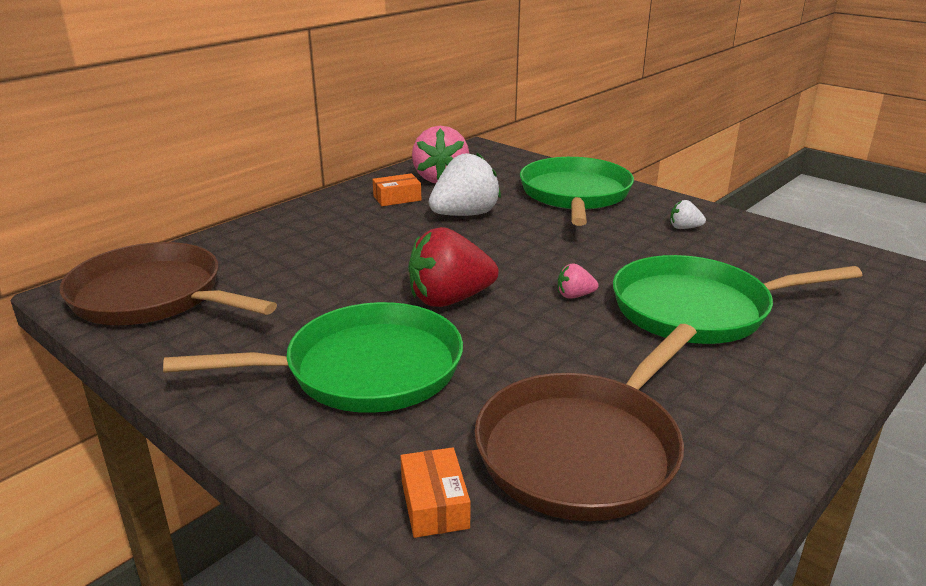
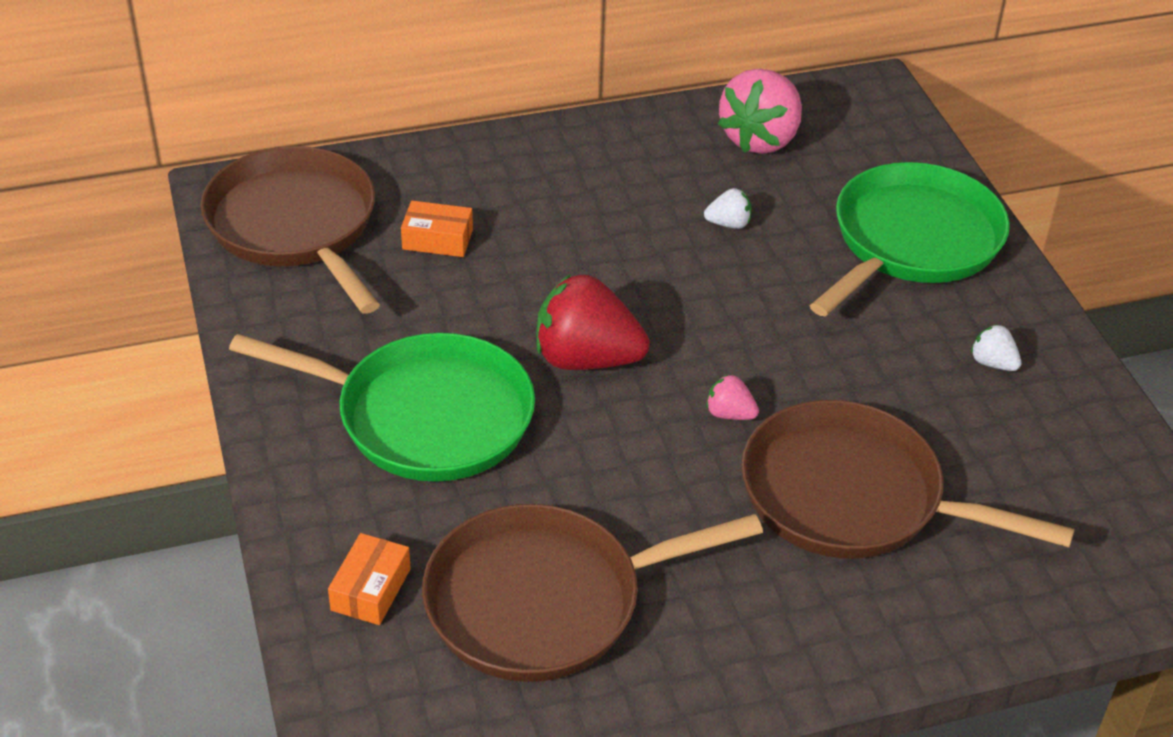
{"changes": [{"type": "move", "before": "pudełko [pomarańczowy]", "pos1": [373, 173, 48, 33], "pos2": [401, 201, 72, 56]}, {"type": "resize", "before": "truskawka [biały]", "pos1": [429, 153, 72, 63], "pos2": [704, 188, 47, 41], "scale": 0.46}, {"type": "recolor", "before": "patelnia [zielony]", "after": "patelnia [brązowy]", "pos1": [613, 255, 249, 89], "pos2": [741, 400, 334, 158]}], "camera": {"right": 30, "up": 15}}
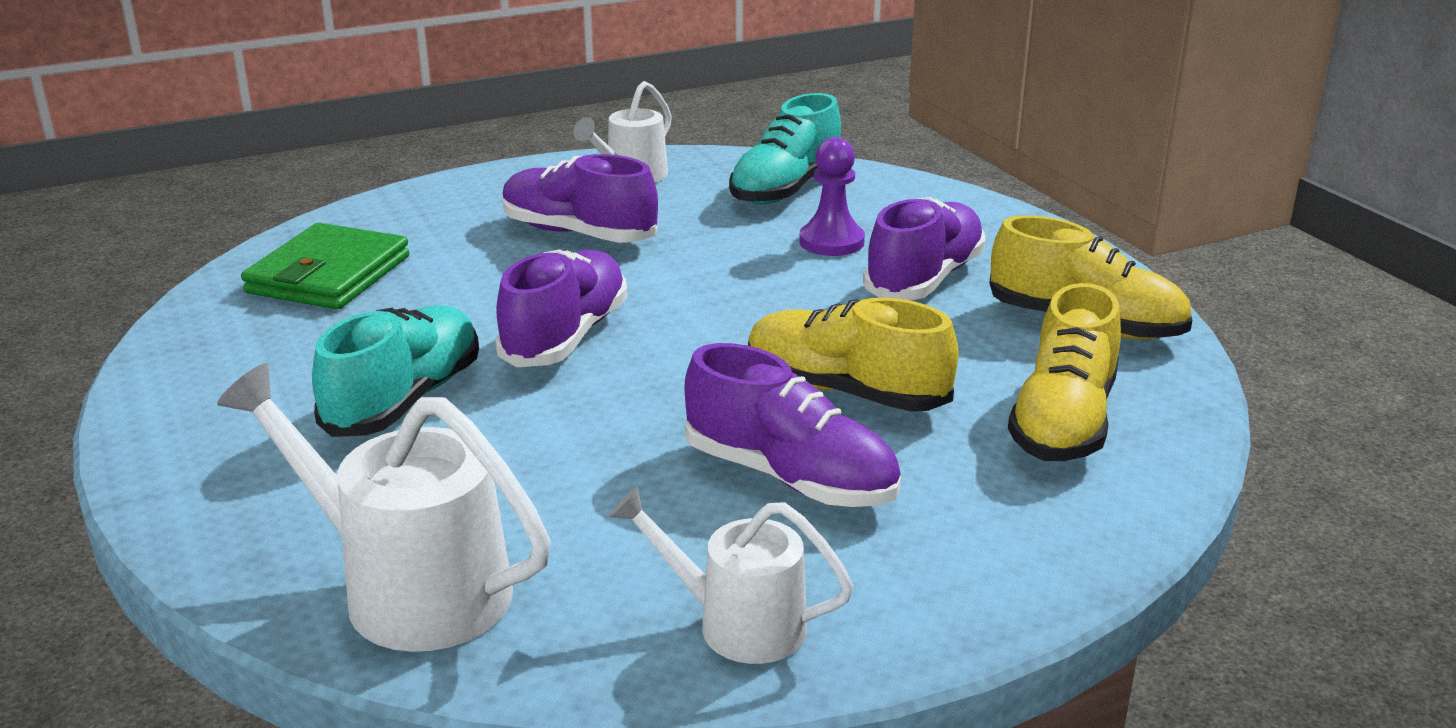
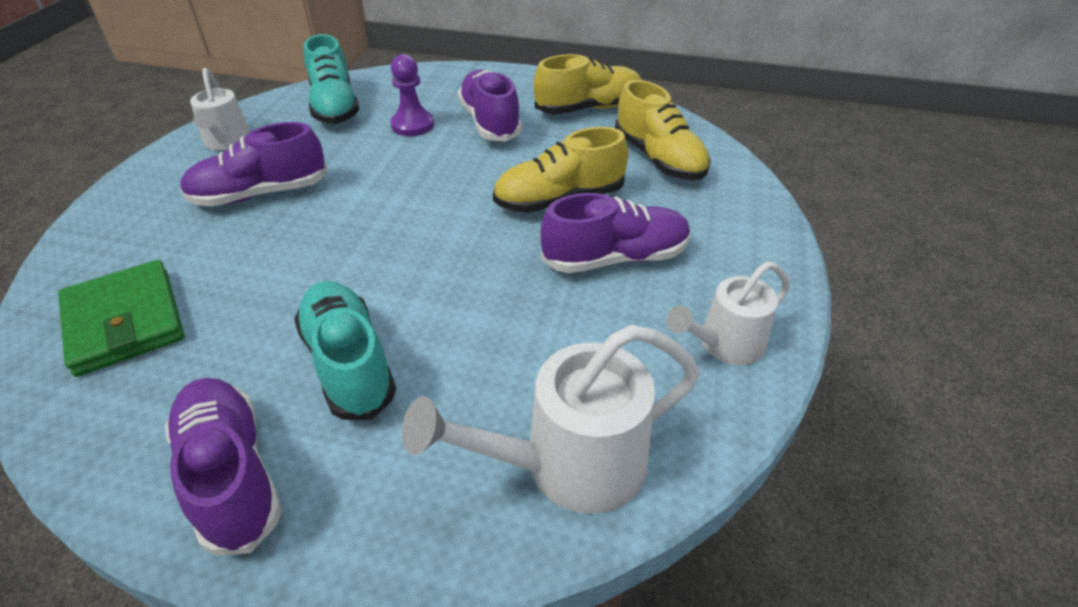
{"changes": [{"type": "move", "before": "but [fioletowy]", "pos1": [495, 249, 132, 118], "pos2": [165, 378, 117, 178]}], "camera": {"right": -50, "up": 15}}
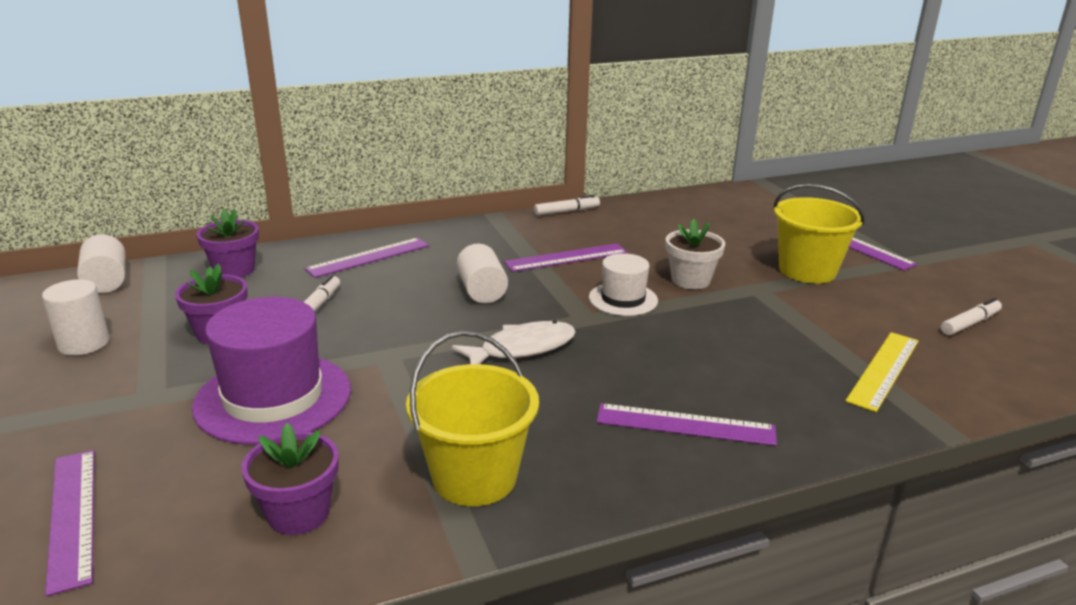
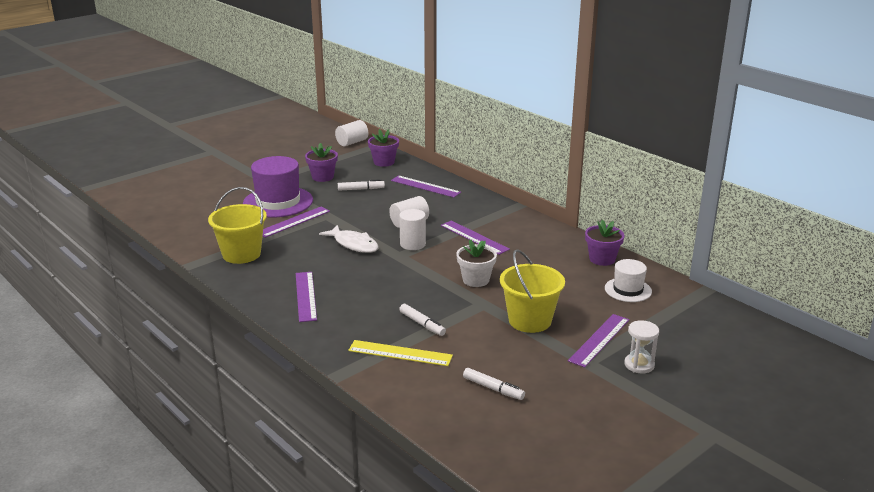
{"changes": [{"type": "move", "before": "walec [biały]", "pos1": [42, 279, 67, 77], "pos2": [399, 209, 27, 41]}, {"type": "move", "before": "linijka [fioletowy]", "pos1": [45, 450, 49, 146], "pos2": [263, 207, 67, 31]}, {"type": "move", "before": "doniczka [fioletowy]", "pos1": [241, 423, 98, 112], "pos2": [585, 220, 39, 46]}, {"type": "move", "before": "flamaster [biały]", "pos1": [534, 195, 66, 21], "pos2": [399, 304, 47, 32]}, {"type": "move", "before": "kapelusz [biały]", "pos1": [589, 253, 69, 63], "pos2": [605, 259, 47, 43]}, {"type": "insert", "after": "klepsydra [biały]", "pos2": [625, 320, 34, 54]}], "camera": {"right": 70, "up": 0}}
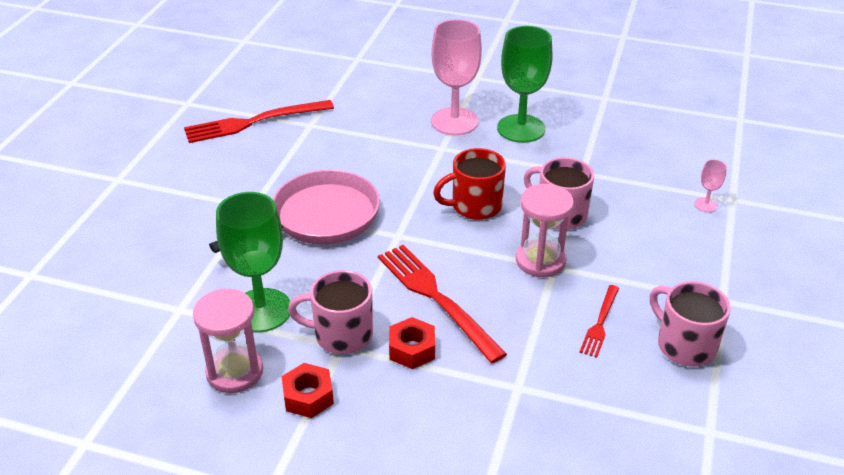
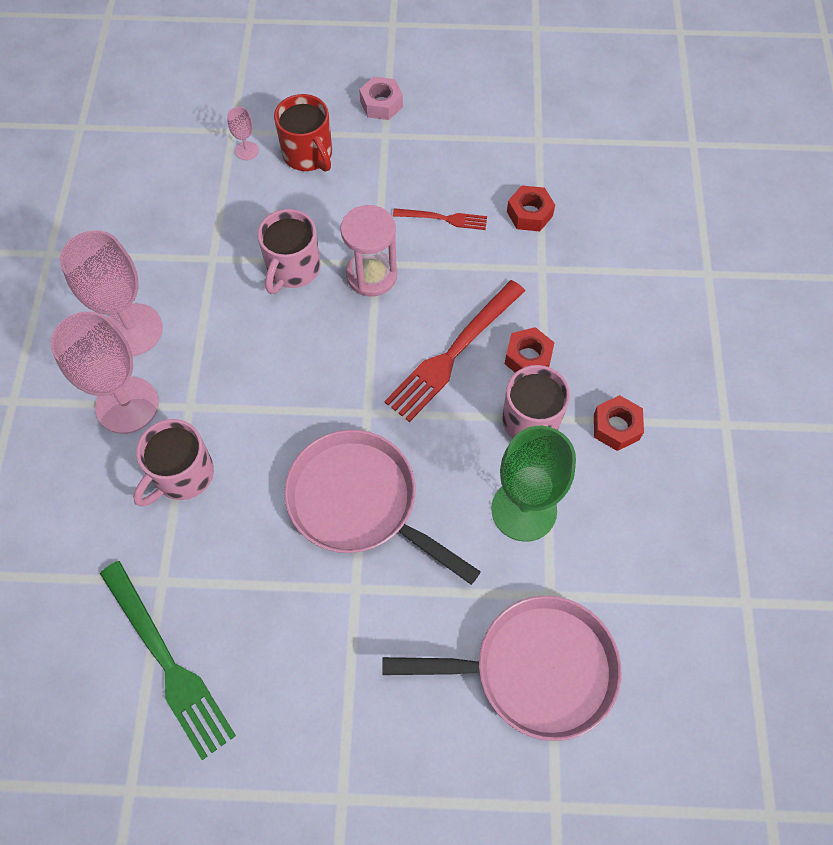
{"changes": [{"type": "recolor", "before": "widelec [czerwony]", "after": "widelec [zielony]", "pos1": [184, 100, 150, 43], "pos2": [100, 561, 136, 199]}, {"type": "delete", "before": "klepsydra [różowy]", "pos1": [193, 288, 70, 105]}, {"type": "move", "before": "kubek [czerwony]", "pos1": [433, 148, 73, 72], "pos2": [274, 94, 58, 78]}, {"type": "recolor", "before": "kielich [zielony]", "after": "kielich [różowy]", "pos1": [497, 26, 56, 117], "pos2": [60, 230, 103, 126]}, {"type": "move", "before": "kubek [różowy]", "pos1": [650, 281, 81, 86], "pos2": [133, 419, 81, 88]}, {"type": "insert", "after": "nakrętka [różowy]", "pos2": [359, 77, 44, 43]}, {"type": "insert", "after": "patelnia [różowy]", "pos2": [382, 595, 239, 146]}, {"type": "insert", "after": "nakrętka [czerwony]", "pos2": [507, 185, 48, 46]}], "camera": {"right": -105, "up": 25}}
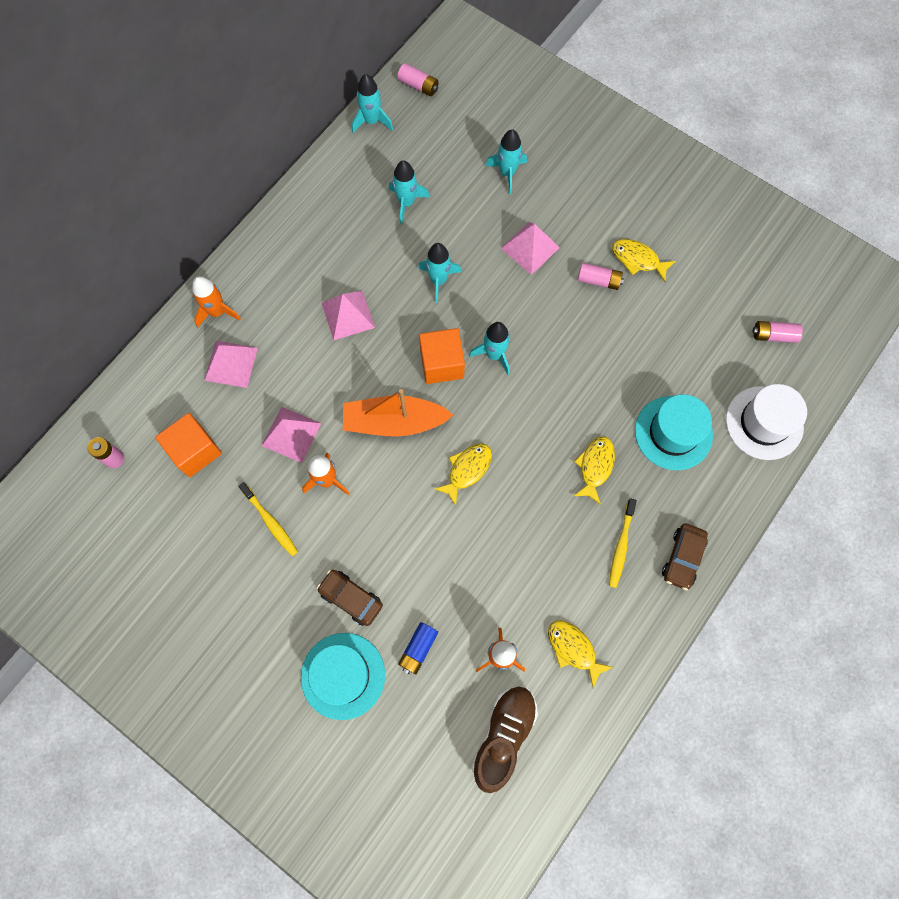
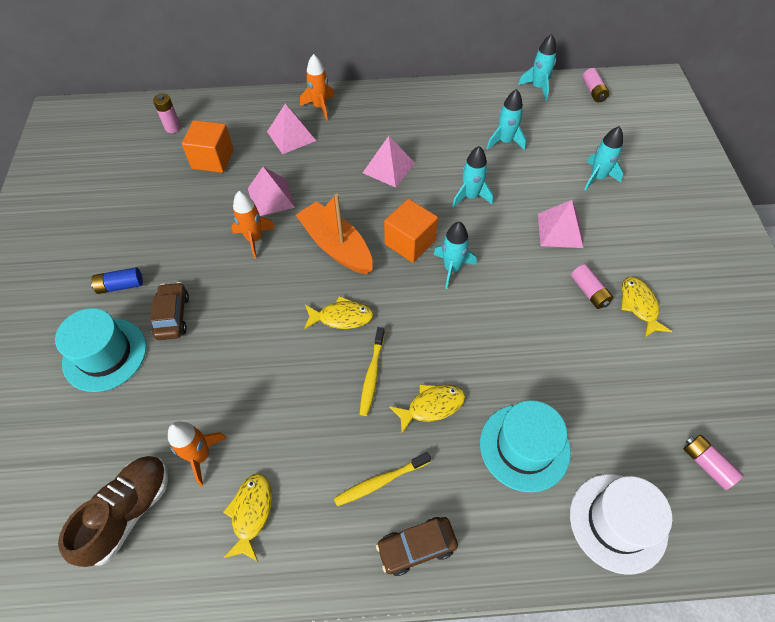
{"changes": [{"type": "move", "before": "szczoteczka do zębów [żółty]", "pos1": [238, 482, 60, 74], "pos2": [360, 327, 25, 89]}, {"type": "move", "before": "bateria [niebieski]", "pos1": [398, 622, 40, 52], "pos2": [91, 267, 52, 27]}, {"type": "rotate", "before": "but [brązowy]", "pos1": [471, 686, 67, 107], "pos2": [58, 456, 110, 111], "turn": -45}], "camera": {"right": 50, "up": -15}}
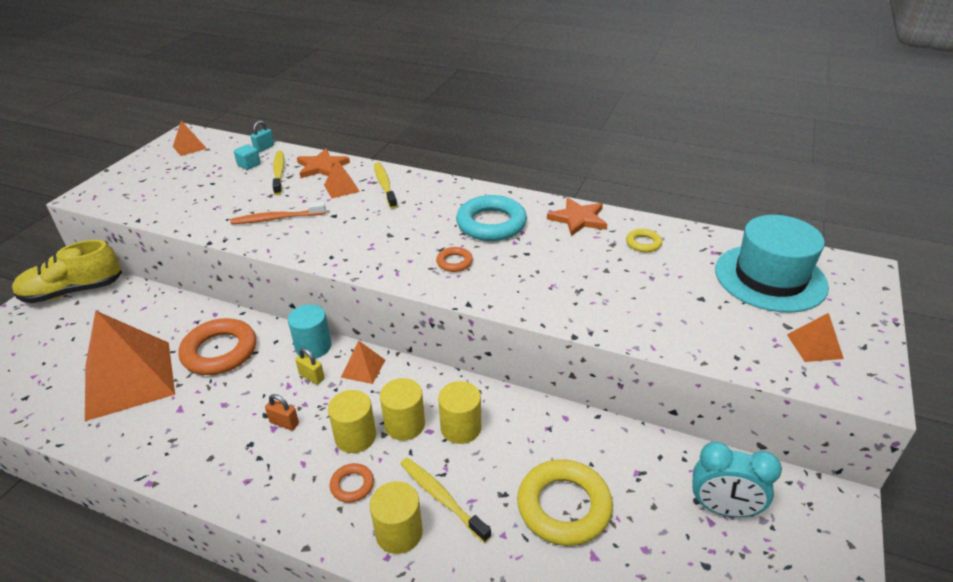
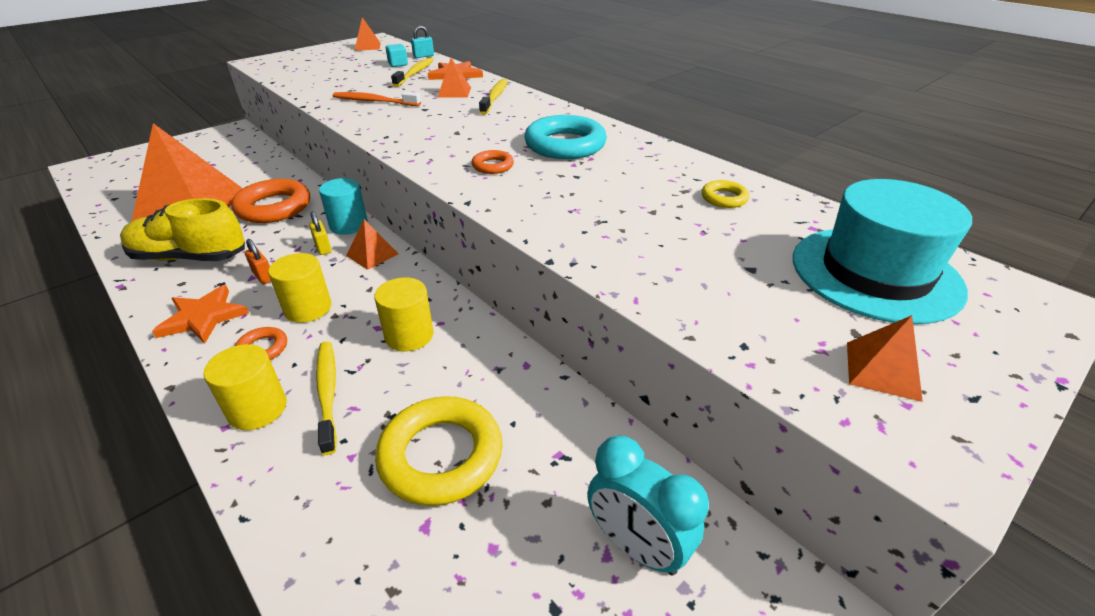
{"changes": [{"type": "move", "before": "but [żółty]", "pos1": [12, 240, 110, 63], "pos2": [120, 198, 125, 63]}, {"type": "delete", "before": "walec [żółty]", "pos1": [380, 378, 45, 62]}, {"type": "move", "before": "gwiazda [pomarańczowy]", "pos1": [547, 198, 60, 38], "pos2": [152, 285, 97, 59]}], "camera": {"right": 25, "up": 0}}
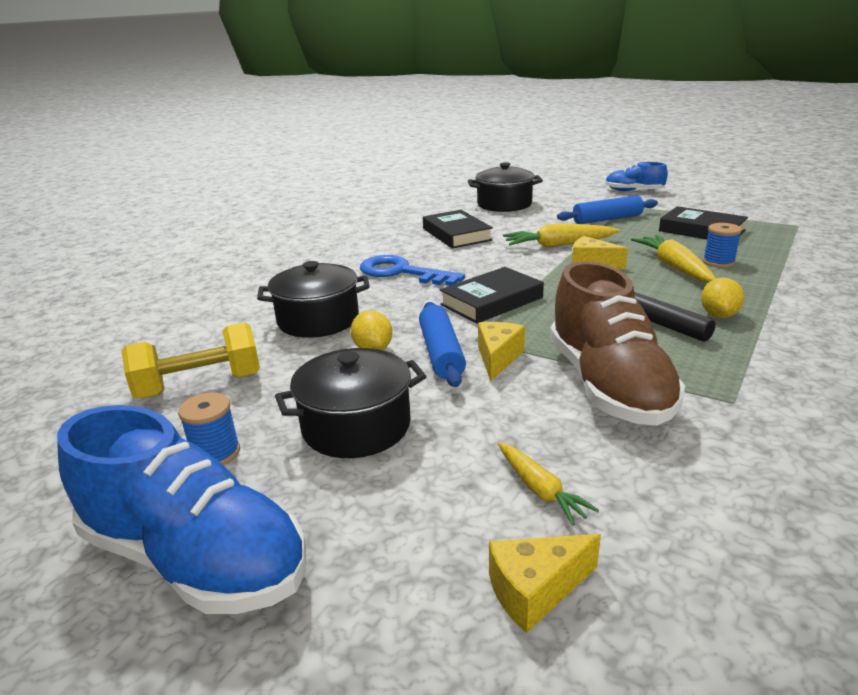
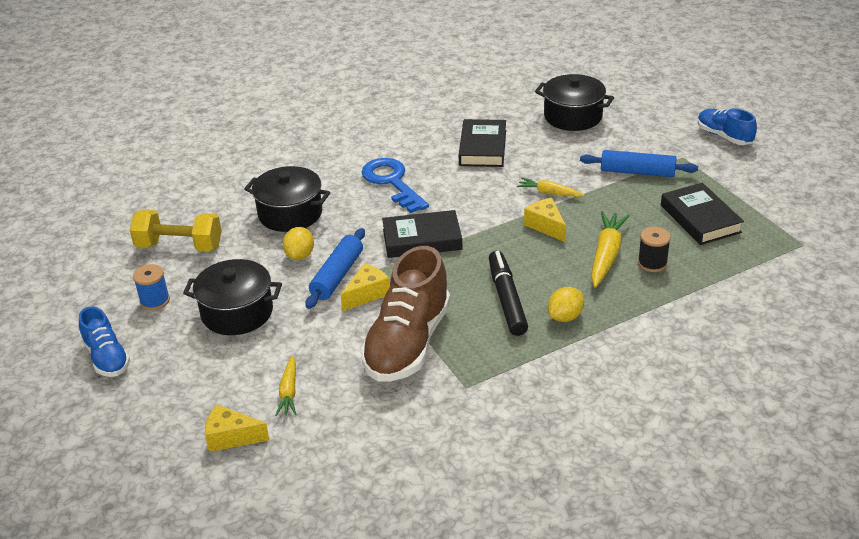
{"changes": [{"type": "resize", "before": "but [niebieski]", "pos1": [57, 405, 249, 209], "pos2": [79, 306, 51, 71], "scale": 0.55}, {"type": "resize", "before": "marchewka [żółty]", "pos1": [503, 223, 117, 25], "pos2": [517, 178, 68, 19], "scale": 0.6}, {"type": "recolor", "before": "szpulka [niebieski]", "after": "szpulka [czarny]", "pos1": [703, 223, 39, 45], "pos2": [638, 227, 33, 45]}], "camera": {"right": 30, "up": 10}}
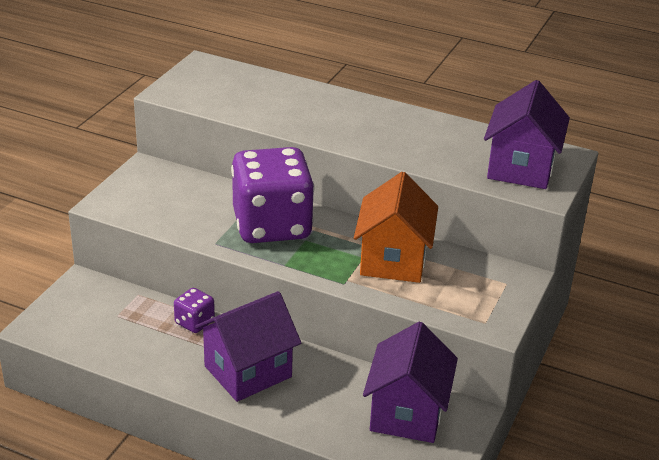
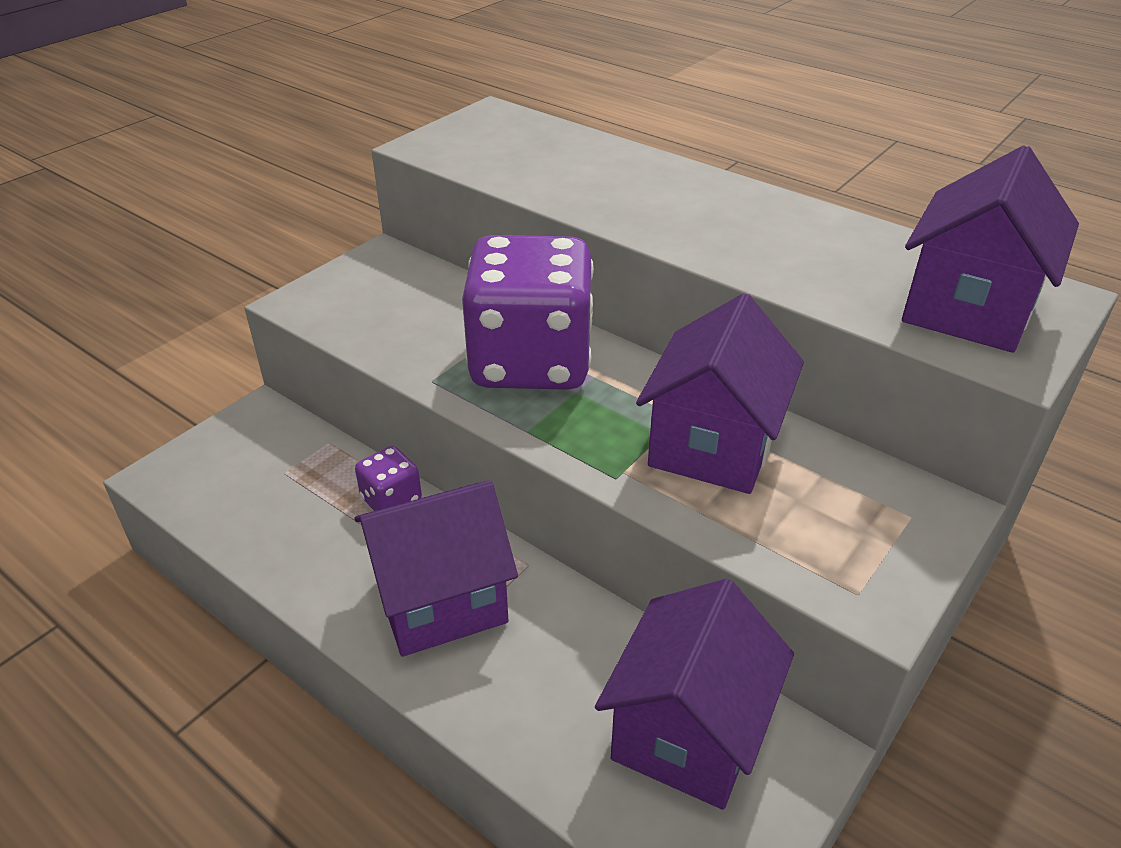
{"changes": [{"type": "recolor", "before": "domek [pomarańczowy]", "after": "domek [fioletowy]", "pos1": [354, 172, 84, 111], "pos2": [636, 293, 168, 201]}], "camera": {"right": 15, "up": 5}}
